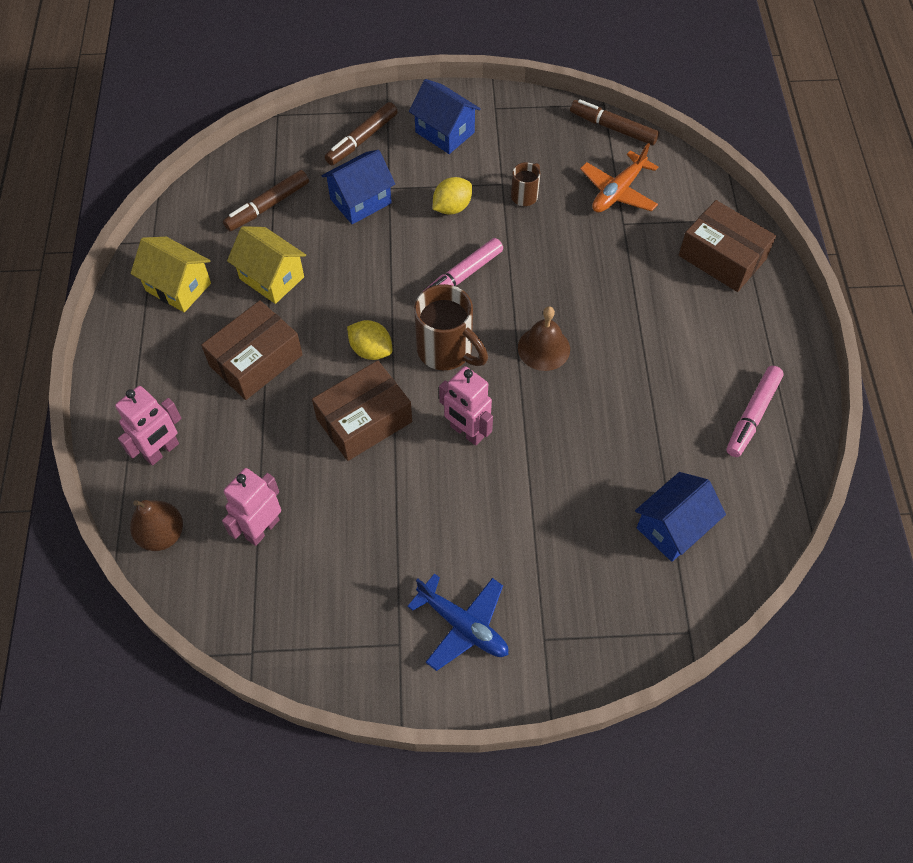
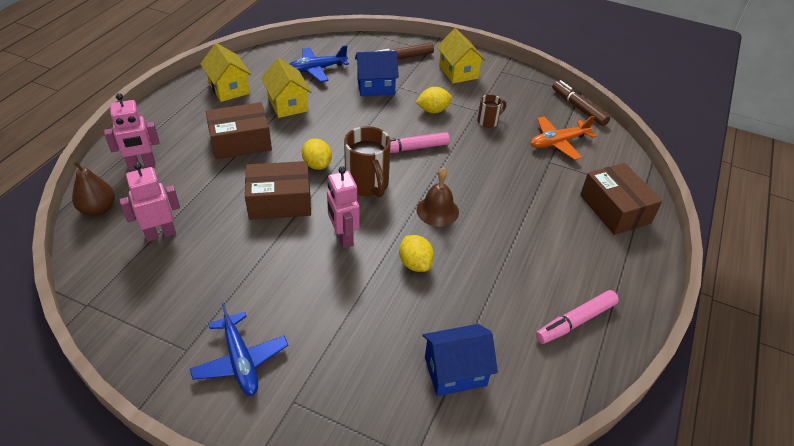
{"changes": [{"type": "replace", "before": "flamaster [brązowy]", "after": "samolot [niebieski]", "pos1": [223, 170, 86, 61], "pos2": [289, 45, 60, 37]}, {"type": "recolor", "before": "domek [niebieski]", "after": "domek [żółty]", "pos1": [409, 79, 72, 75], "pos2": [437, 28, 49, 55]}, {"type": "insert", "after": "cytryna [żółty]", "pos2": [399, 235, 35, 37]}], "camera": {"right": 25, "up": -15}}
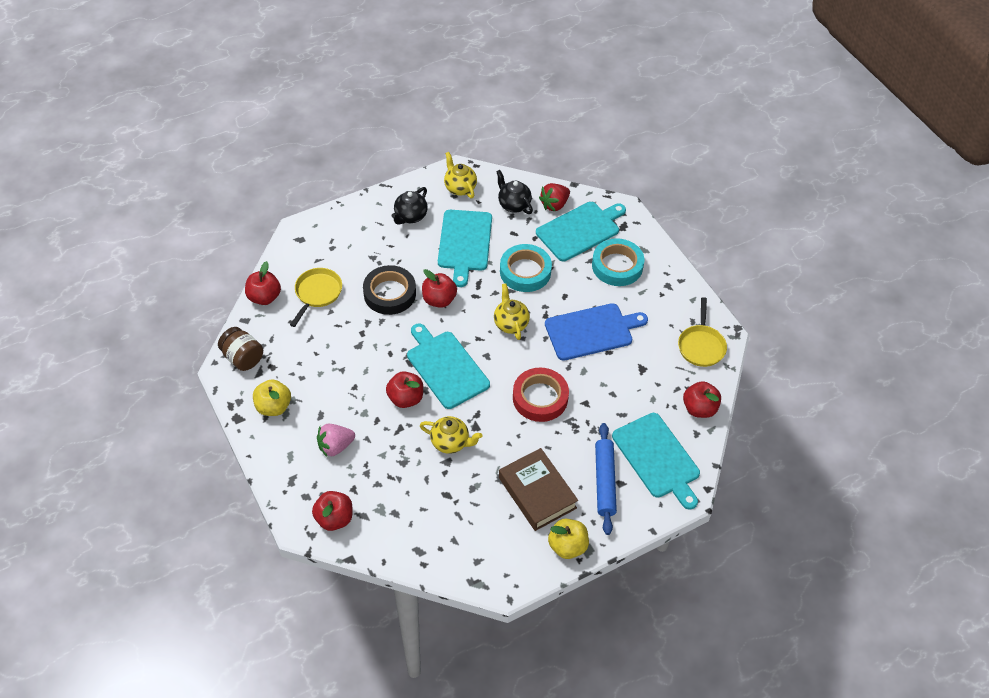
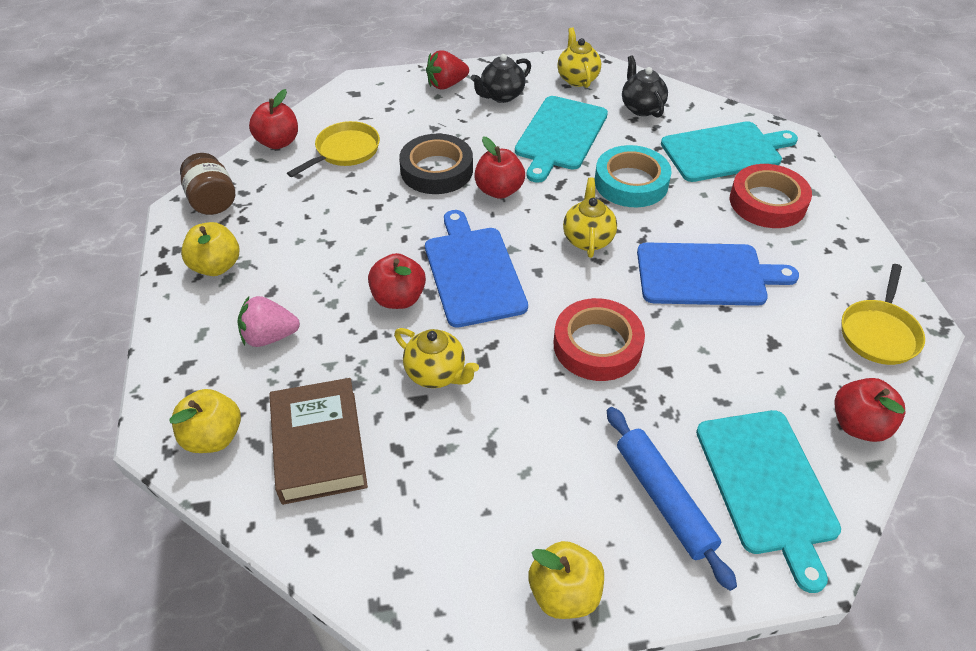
{"changes": [{"type": "recolor", "before": "jabłko [czerwony]", "after": "jabłko [żółty]", "pos1": [312, 491, 41, 40], "pos2": [169, 389, 72, 64]}, {"type": "recolor", "before": "deska do krojenia [turkusowy]", "after": "deska do krojenia [niebieski]", "pos1": [407, 324, 83, 85], "pos2": [425, 210, 103, 118]}, {"type": "move", "before": "książka [brązowy]", "pos1": [499, 448, 79, 83], "pos2": [269, 378, 99, 127]}, {"type": "move", "before": "truskawka [czerwony]", "pos1": [539, 183, 31, 29], "pos2": [426, 50, 43, 40]}, {"type": "recolor", "before": "taśma klejąca [turkusowy]", "after": "taśma klejąca [czerwony]", "pos1": [592, 238, 52, 48], "pos2": [730, 164, 82, 64]}, {"type": "rotate", "before": "wałek do ciasta [niebieski]", "pos1": [595, 423, 22, 112], "pos2": [607, 407, 130, 184], "turn": -45}], "camera": {"right": 20, "up": -5}}
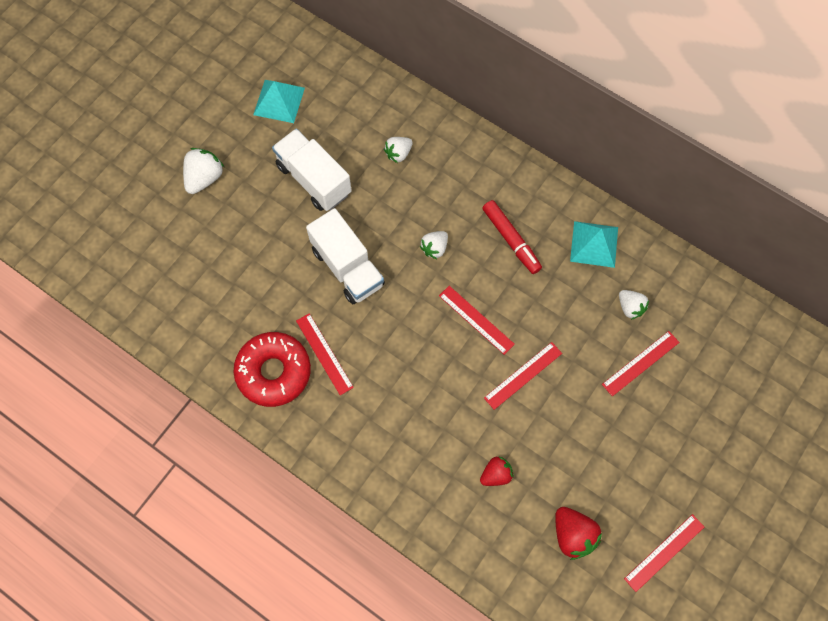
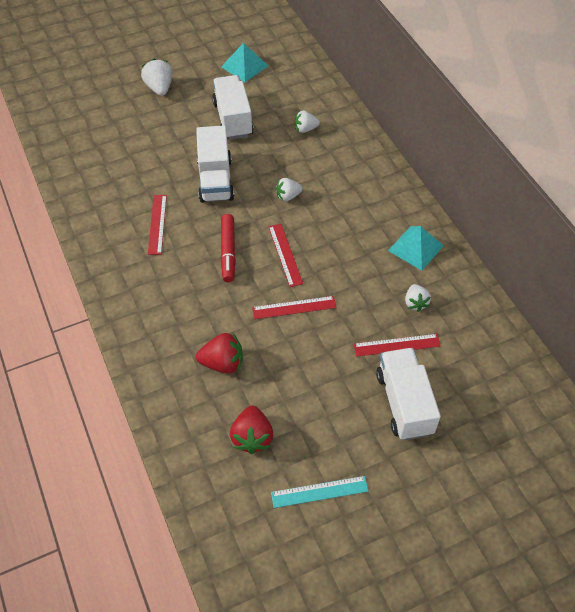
{"changes": [{"type": "rotate", "before": "truskawka [biały]", "pos1": [183, 148, 41, 46], "pos2": [141, 59, 32, 37], "turn": -75}, {"type": "delete", "before": "donut [czerwony]", "pos1": [233, 332, 78, 75]}, {"type": "resize", "before": "truskawka [czerwony]", "pos1": [480, 456, 34, 30], "pos2": [196, 332, 47, 41], "scale": 1.5}, {"type": "move", "before": "flamaster [czerwony]", "pos1": [483, 200, 59, 74], "pos2": [221, 214, 15, 68]}, {"type": "recolor", "before": "linijka [czerwony]", "after": "linijka [turkusowy]", "pos1": [624, 514, 80, 78], "pos2": [271, 476, 97, 32]}, {"type": "insert", "after": "ciężarówka [biały]", "pos2": [376, 348, 65, 92]}], "camera": {"right": 30, "up": -15}}
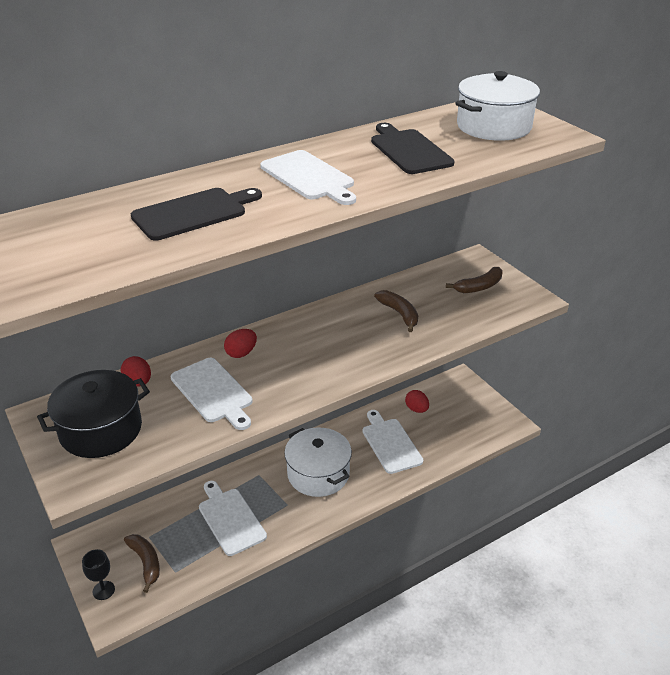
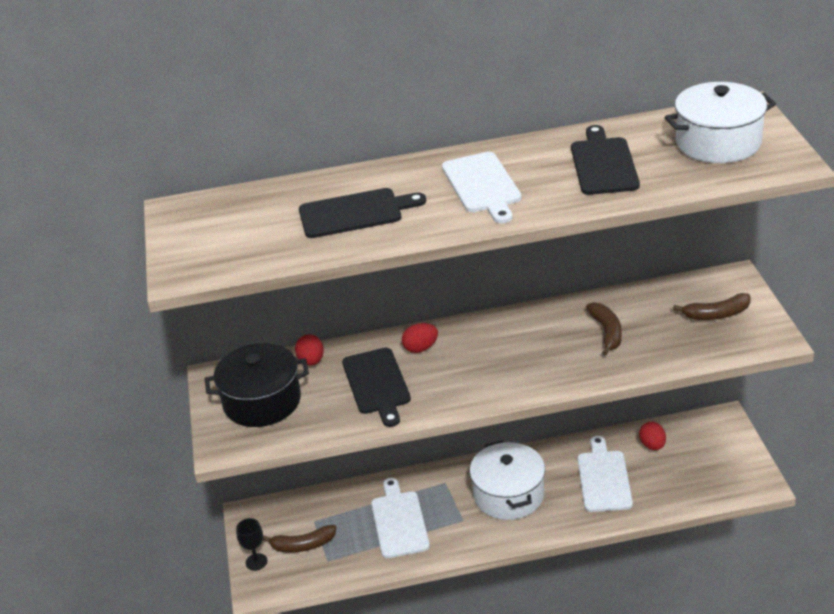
{"changes": [{"type": "rotate", "before": "banan [brązowy]", "pos1": [124, 534, 36, 59], "pos2": [263, 525, 73, 28], "turn": 90}, {"type": "recolor", "before": "deska do krojenia [biały]", "after": "deska do krojenia [czarny]", "pos1": [171, 358, 82, 72], "pos2": [342, 348, 69, 79]}], "camera": {"right": 25, "up": 0}}
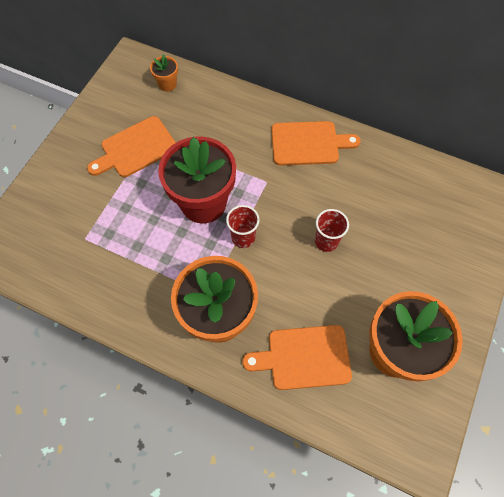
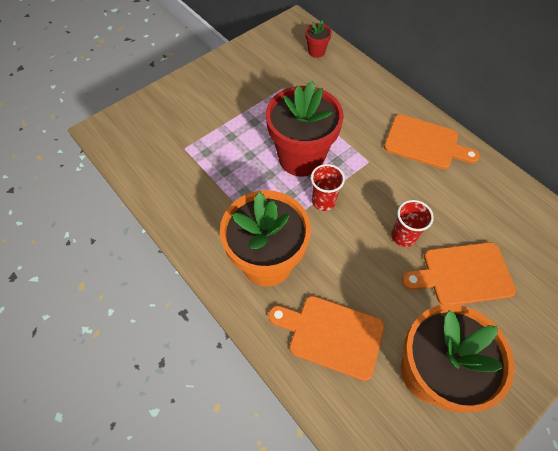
{"changes": [{"type": "move", "before": "deska do krojenia [pomarańczowy]", "pos1": [87, 116, 89, 61], "pos2": [402, 242, 114, 63]}, {"type": "recolor", "before": "doniczka [pomarańczowy]", "after": "doniczka [czerwony]", "pos1": [150, 54, 28, 38], "pos2": [305, 20, 27, 38]}], "camera": {"right": 25, "up": -5}}
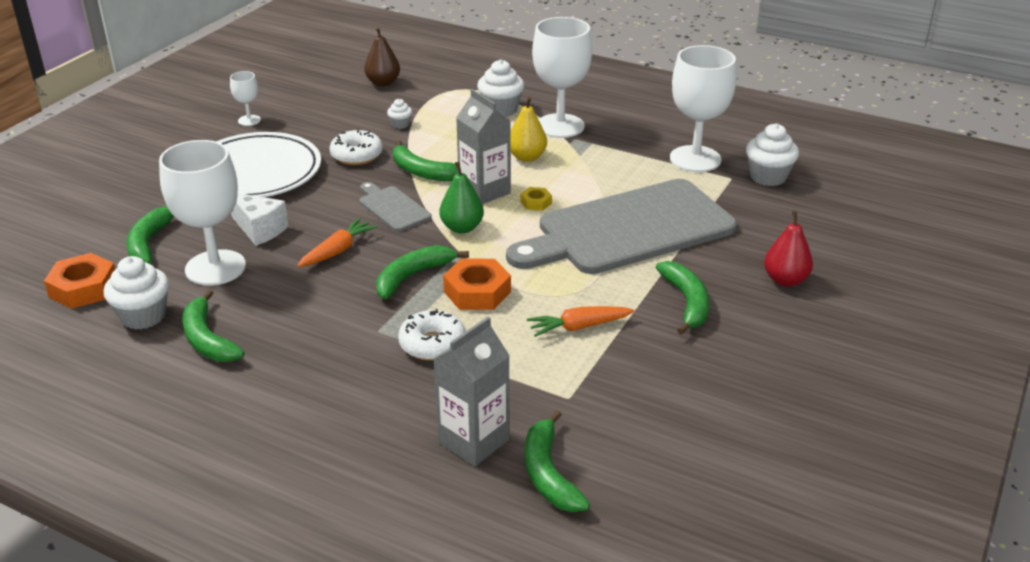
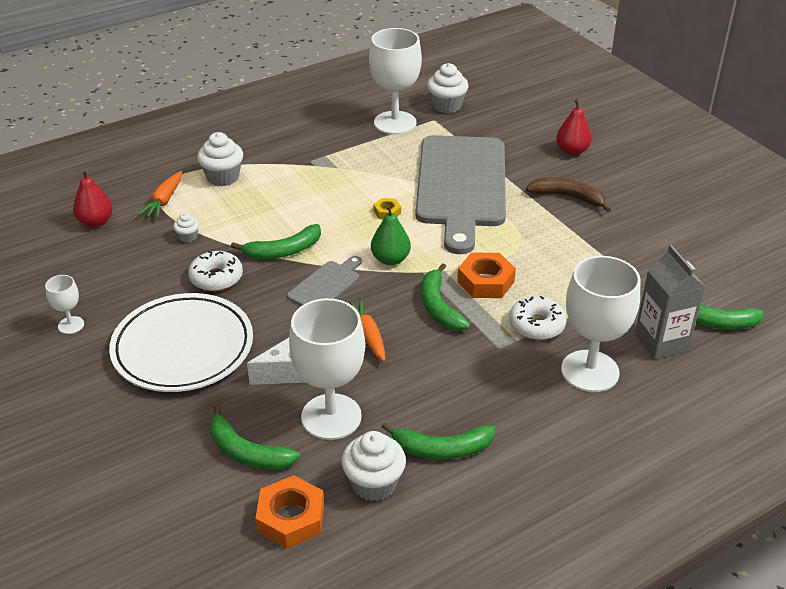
{"changes": [{"type": "rotate", "before": "deska do krojenia [szary]", "pos1": [359, 182, 73, 50], "pos2": [287, 256, 75, 50], "turn": 135}, {"type": "recolor", "before": "gruszka [brązowy]", "after": "gruszka [czerwony]", "pos1": [364, 27, 36, 59], "pos2": [73, 169, 40, 58]}, {"type": "delete", "before": "karton mleka [szary]", "pos1": [456, 89, 55, 115]}, {"type": "delete", "before": "gruszka [żółty]", "pos1": [511, 96, 36, 66]}, {"type": "move", "before": "marchewka [pomarańczowy]", "pos1": [527, 306, 107, 31], "pos2": [138, 171, 44, 47]}, {"type": "move", "before": "kielich [biały]", "pos1": [532, 17, 60, 121], "pos2": [561, 256, 79, 136]}, {"type": "recolor", "before": "banan [zielony]", "after": "banan [brązowy]", "pos1": [656, 261, 53, 74], "pos2": [526, 177, 85, 35]}], "camera": {"right": -60, "up": 5}}
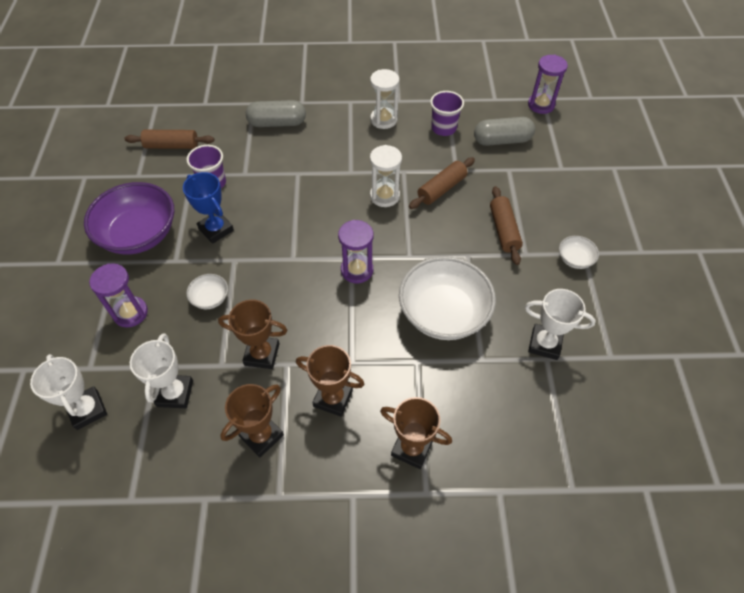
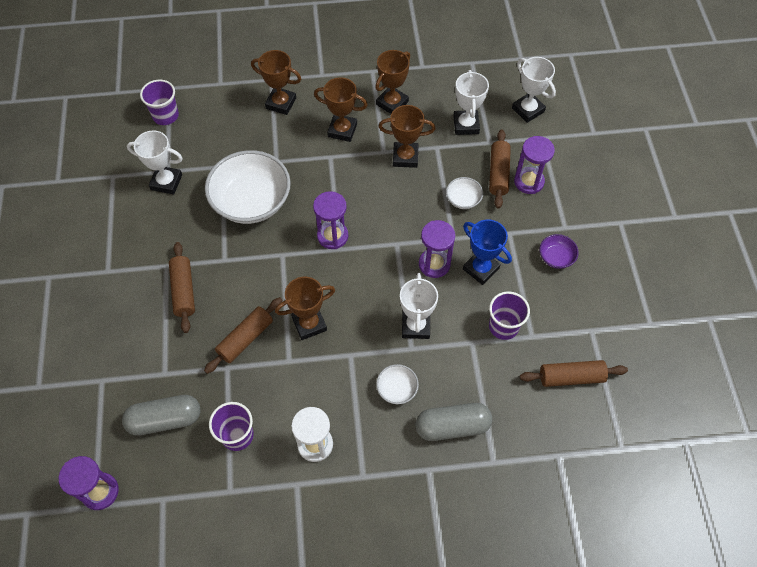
{"changes": [{"type": "resize", "before": "miska [fioletowy]", "pos1": [84, 182, 90, 72], "pos2": [540, 234, 39, 35], "scale": 0.44}, {"type": "replace", "before": "klepsydra [biały]", "after": "puchar [brązowy]", "pos1": [370, 145, 32, 62], "pos2": [275, 276, 60, 64]}, {"type": "move", "before": "miska [biały]", "pos1": [559, 236, 40, 33], "pos2": [376, 364, 43, 40]}, {"type": "insert", "after": "szklanka [fioletowy]", "pos2": [140, 80, 39, 45]}, {"type": "insert", "after": "puchar [biały]", "pos2": [400, 273, 38, 66]}, {"type": "insert", "after": "klepsydra [fioletowy]", "pos2": [419, 220, 36, 58]}, {"type": "insert", "after": "wałek do ciasta [brązowy]", "pos2": [489, 130, 22, 79]}], "camera": {"right": 175, "up": 5}}
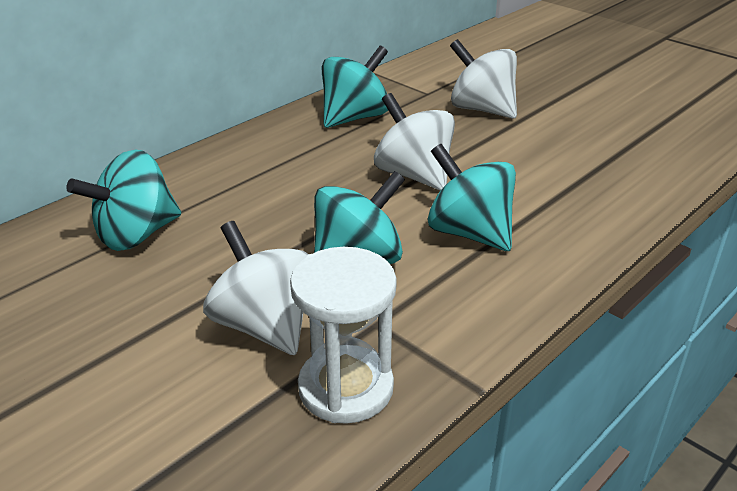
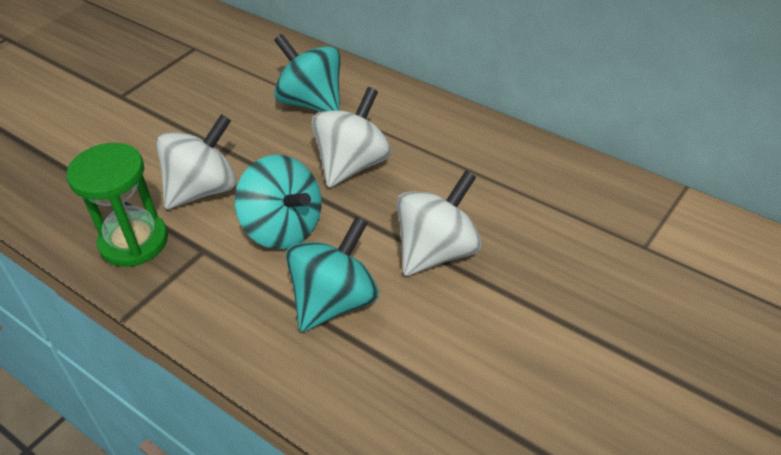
{"changes": [{"type": "recolor", "before": "klepsydra [biały]", "after": "klepsydra [zielony]", "pos1": [290, 247, 107, 177], "pos2": [66, 143, 102, 124]}, {"type": "delete", "before": "bączek [turkusowy]", "pos1": [321, 46, 67, 82]}, {"type": "move", "before": "bączek [biały]", "pos1": [450, 39, 67, 80], "pos2": [311, 87, 81, 101]}], "camera": {"right": 85, "up": 10}}
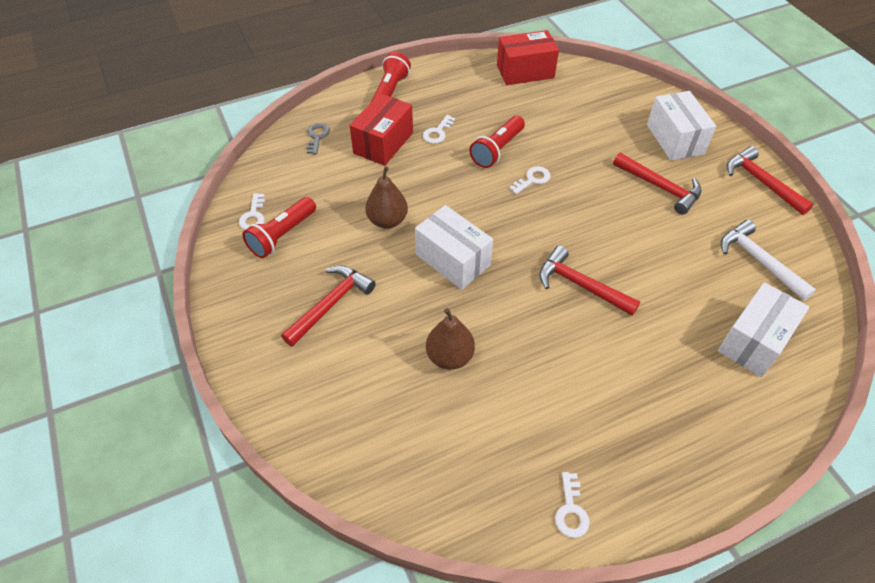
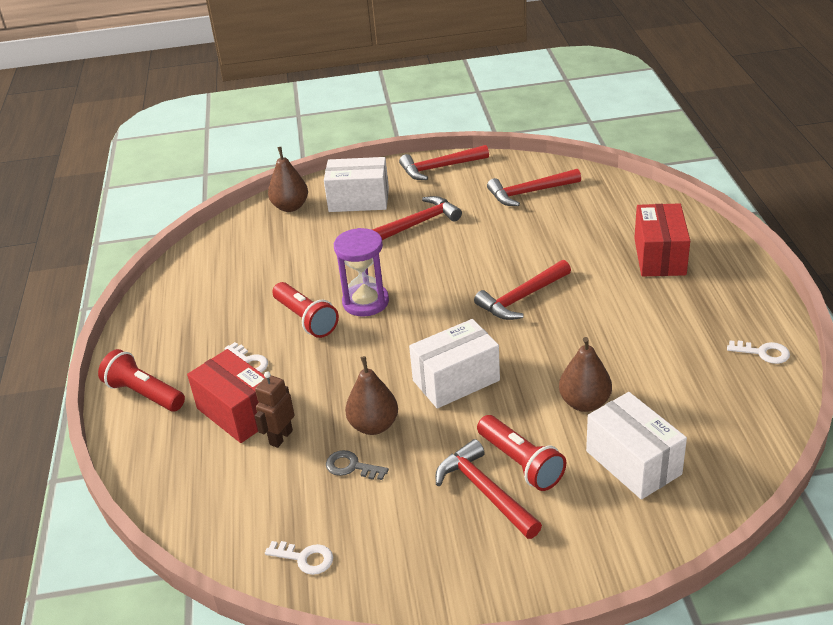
{"changes": [{"type": "move", "before": "latarka [czerwony]", "pos1": [242, 197, 74, 61], "pos2": [477, 415, 89, 76]}, {"type": "move", "before": "klucz [szary]", "pos1": [307, 123, 23, 31], "pos2": [326, 450, 63, 30]}, {"type": "move", "before": "pudełko [czerwony]", "pos1": [497, 30, 62, 55], "pos2": [634, 203, 56, 73]}, {"type": "replace", "before": "klucz [biały]", "after": "klepsydra [fioletowy]", "pos1": [509, 166, 41, 28], "pos2": [334, 228, 55, 89]}, {"type": "move", "before": "pudełko [biały]", "pos1": [718, 282, 91, 95], "pos2": [586, 392, 101, 107]}, {"type": "recolor", "before": "młotek [biały]", "after": "młotek [czerwony]", "pos1": [721, 220, 95, 81], "pos2": [487, 169, 94, 37]}, {"type": "insert", "after": "robot [brązowy]", "pos2": [255, 371, 39, 77]}, {"type": "insert", "after": "gruszka [brązowy]", "pos2": [268, 147, 40, 65]}], "camera": {"right": -70, "up": -15}}
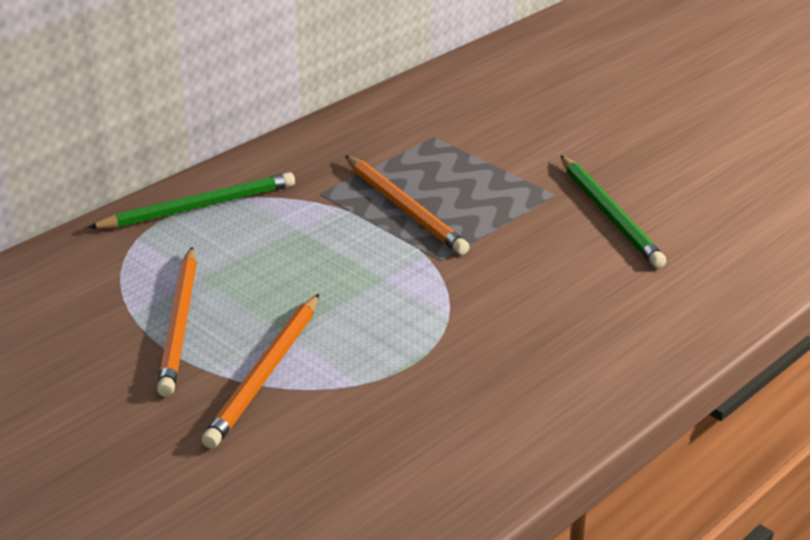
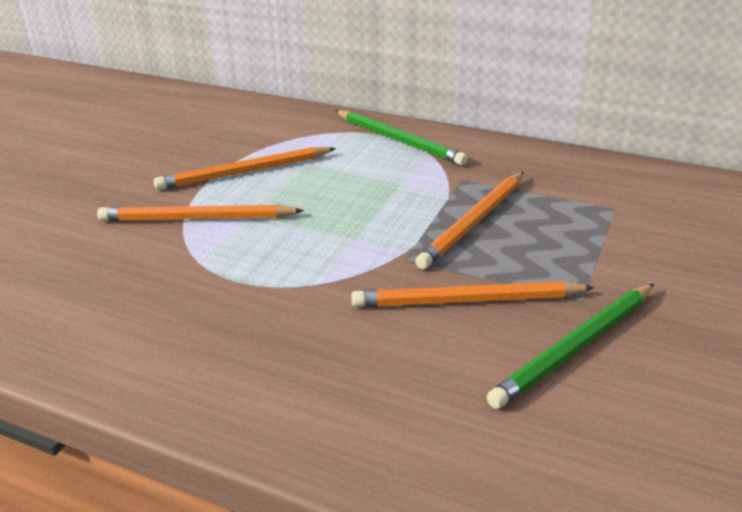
{"changes": [{"type": "insert", "after": "ołówek [pomarańczowy]", "pos2": [351, 281, 244, 26]}], "camera": {"right": 70, "up": 0}}
